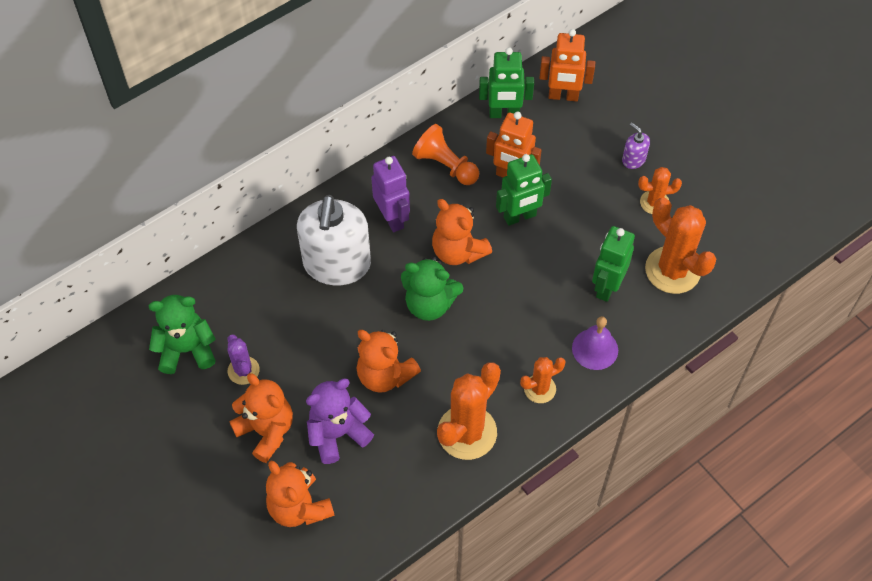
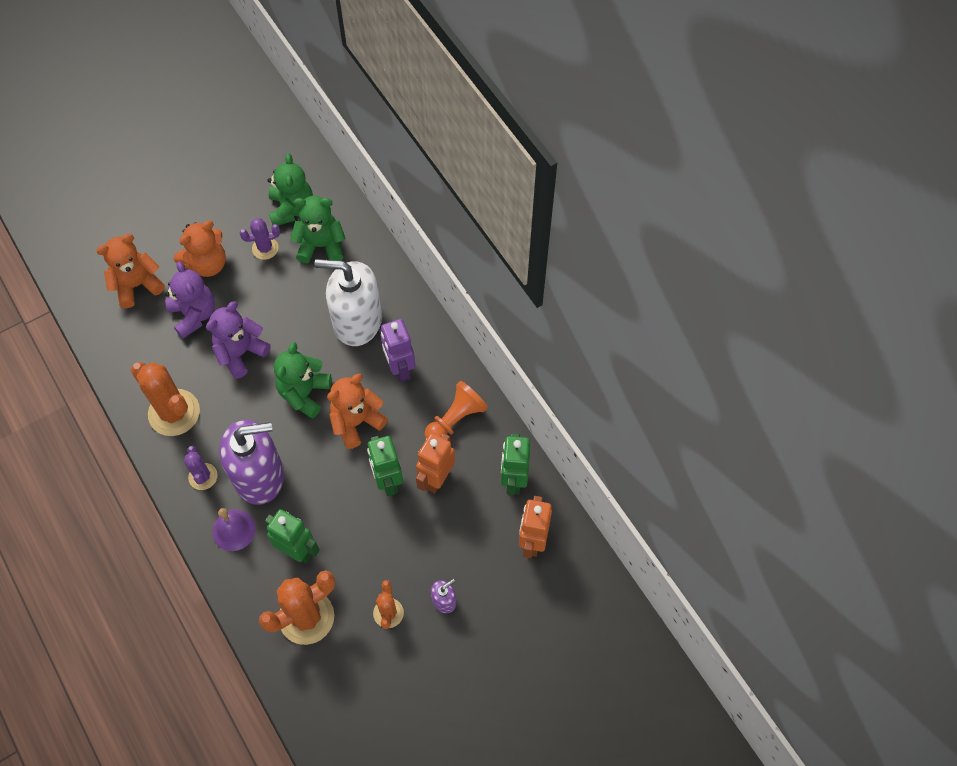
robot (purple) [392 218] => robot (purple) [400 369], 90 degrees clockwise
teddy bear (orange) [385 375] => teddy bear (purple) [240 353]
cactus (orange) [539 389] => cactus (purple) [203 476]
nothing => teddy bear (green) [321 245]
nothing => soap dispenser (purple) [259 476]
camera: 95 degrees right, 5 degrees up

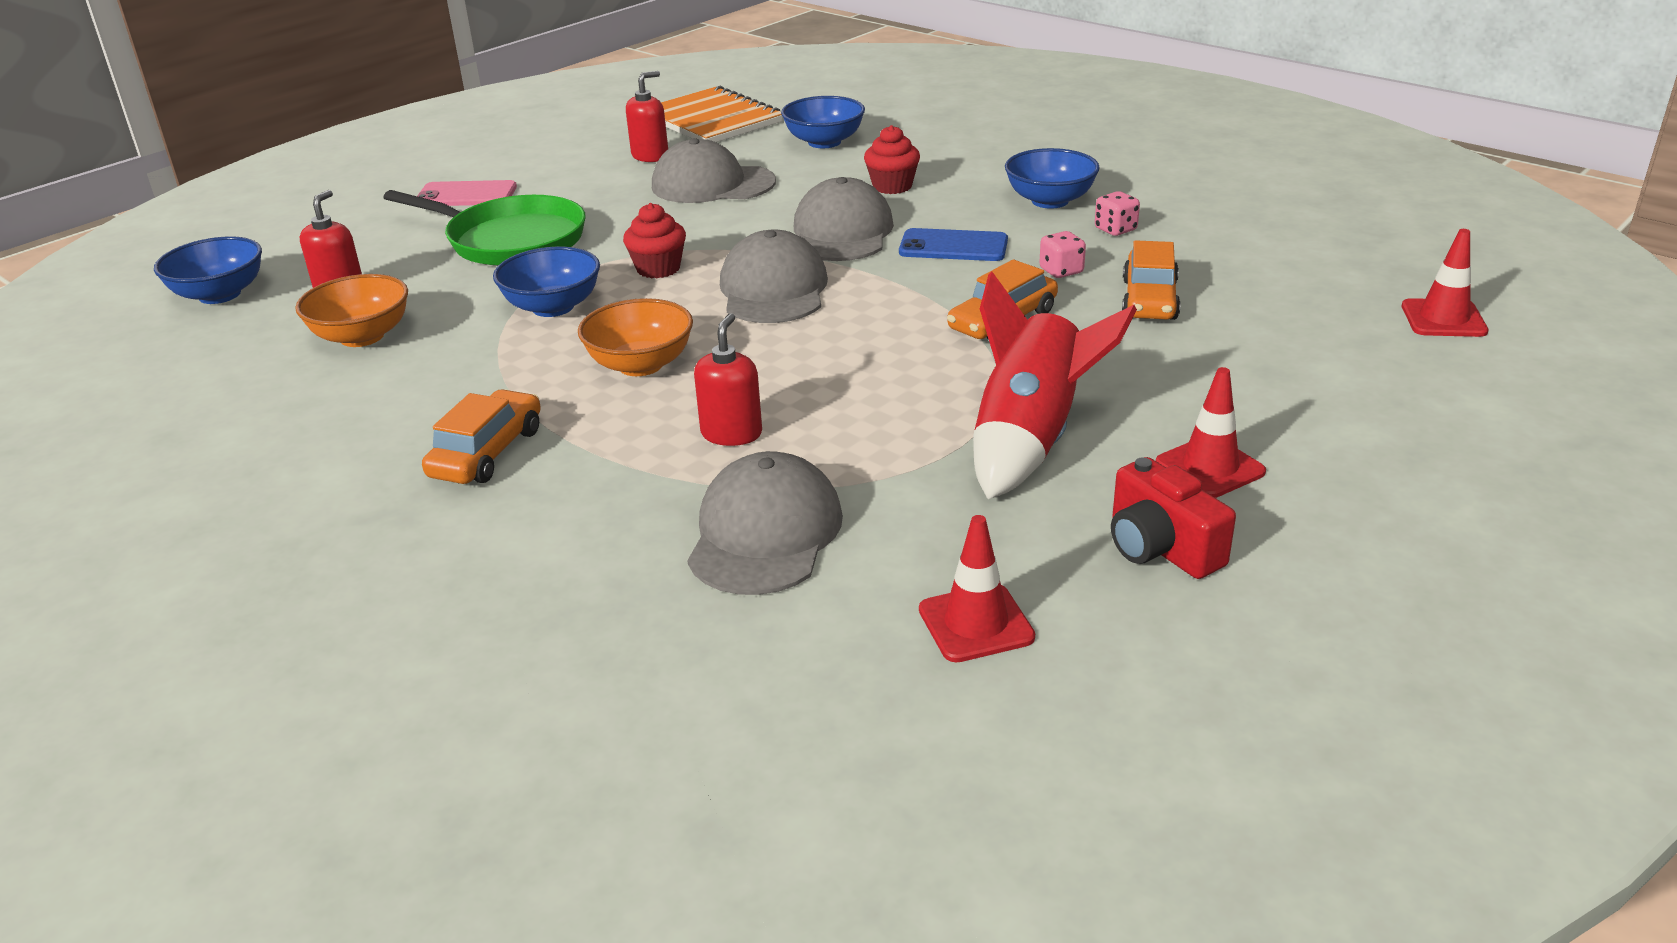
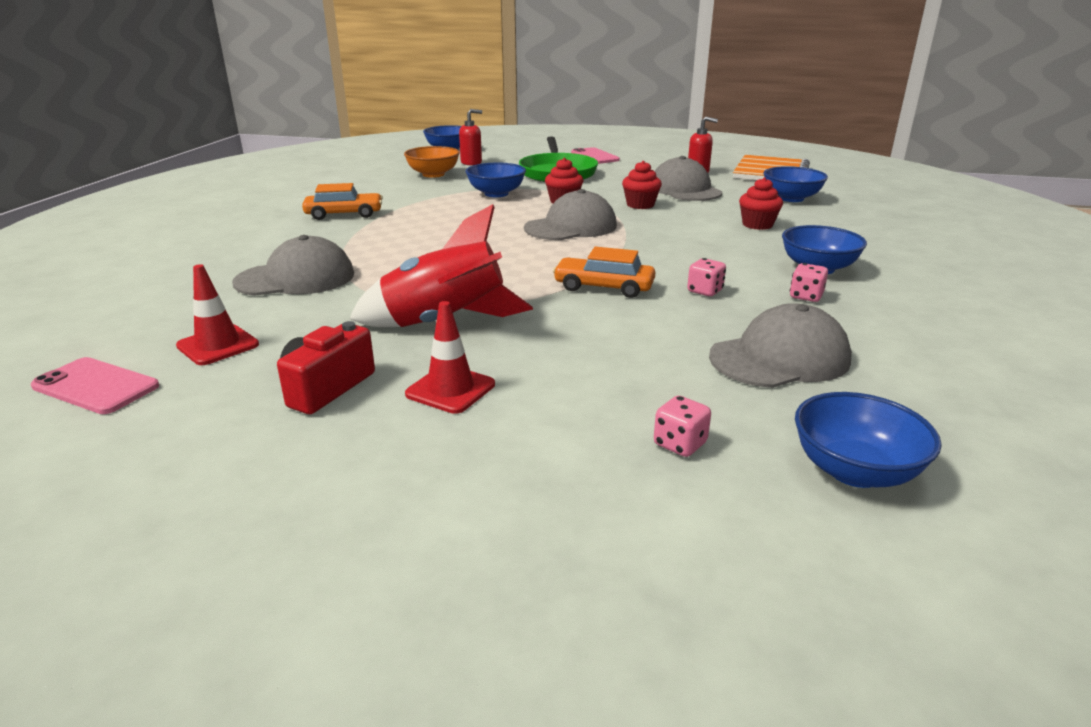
cap (grey) [842 232] => cap (grey) [779 358], moved
phone (blue) [953 246] => nothing
traffic cone (red) [1443 319] => bowl (blue) [854 471]
car (orange) [1149 300] => nothing
bowl (orange) [640 365] => nothing
soap dispenser (red) [731 433] => nothing
nothing => cupcake (red) [640 205]
nothing => phone (pink) [96 386]
nothing => dice (pink) [680 444]
camera: 60 degrees right, 5 degrees down

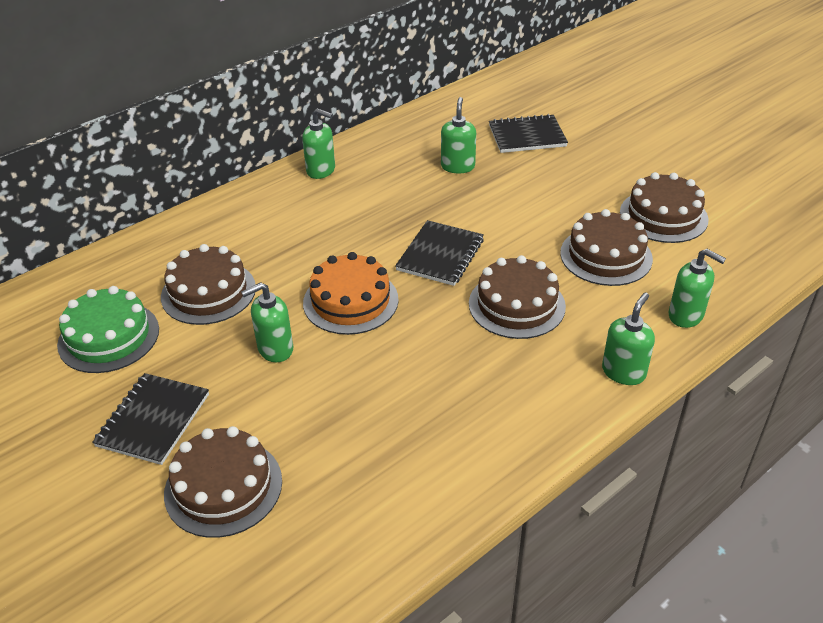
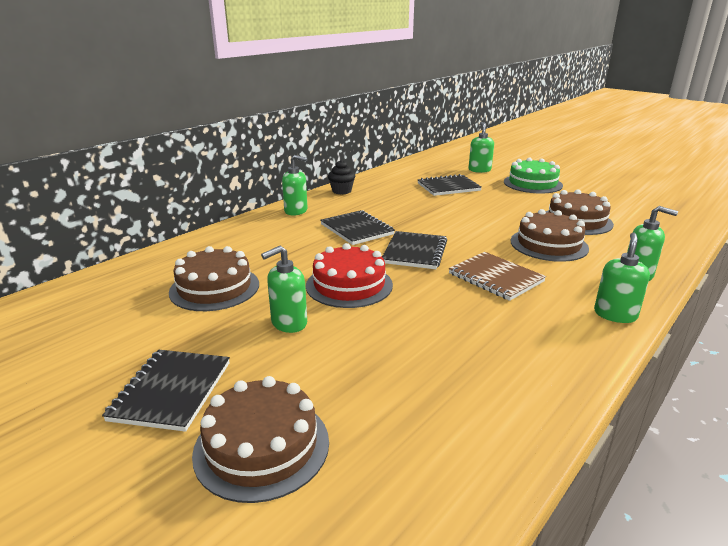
soap dispenser (green) [458 166] => soap dispenser (green) [479 170], moved
cake (orange) [350 301] => cake (red) [349 285]
cake (brown) [516 305] => notebook (brown) [495 278]
cake (green) [109 337] => cake (green) [532 183], moved
nothing => cupcake (black) [341 191]
nothing => notebook (black) [357 229]
camera: 10 degrees left, 15 degrees down

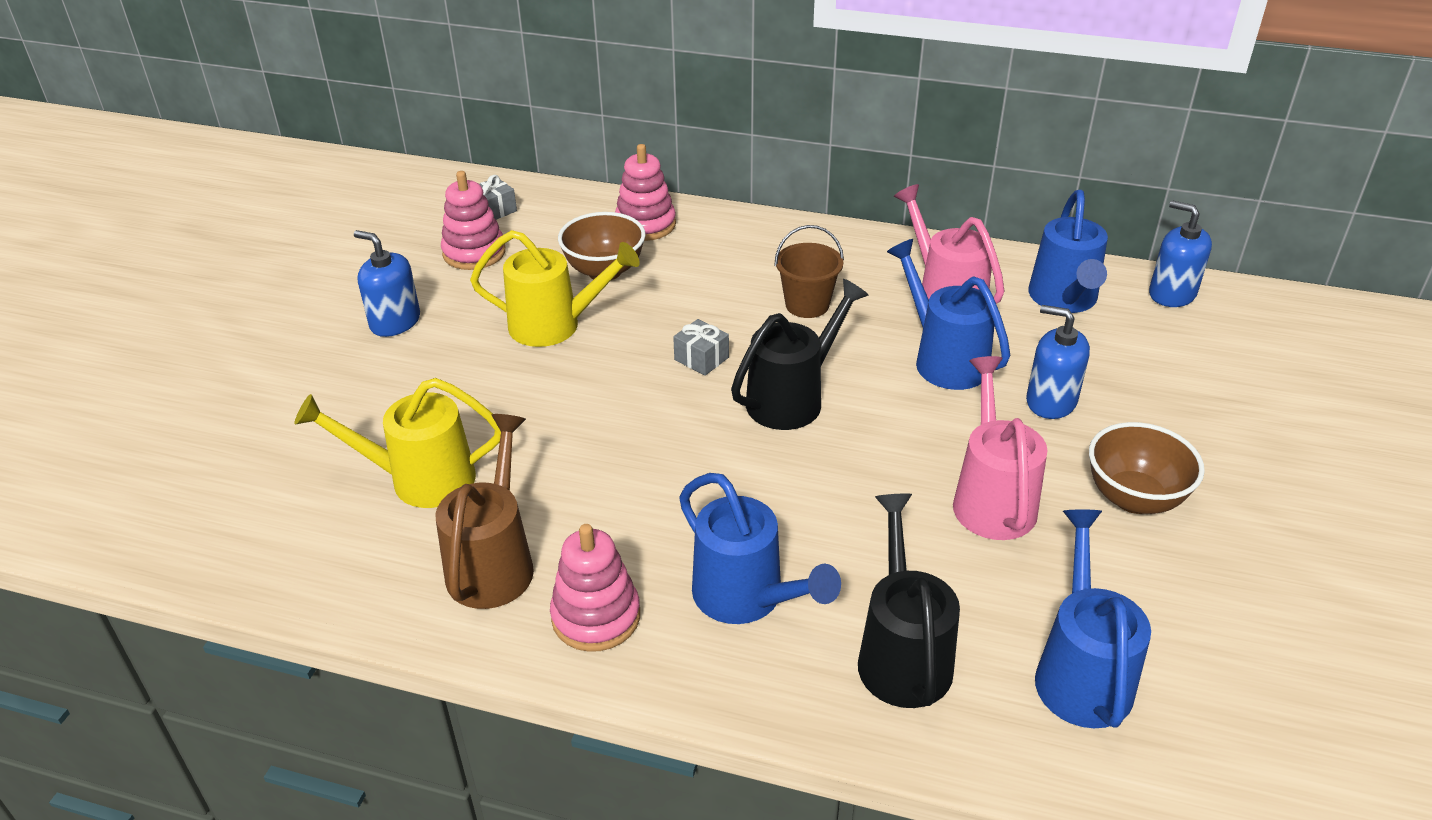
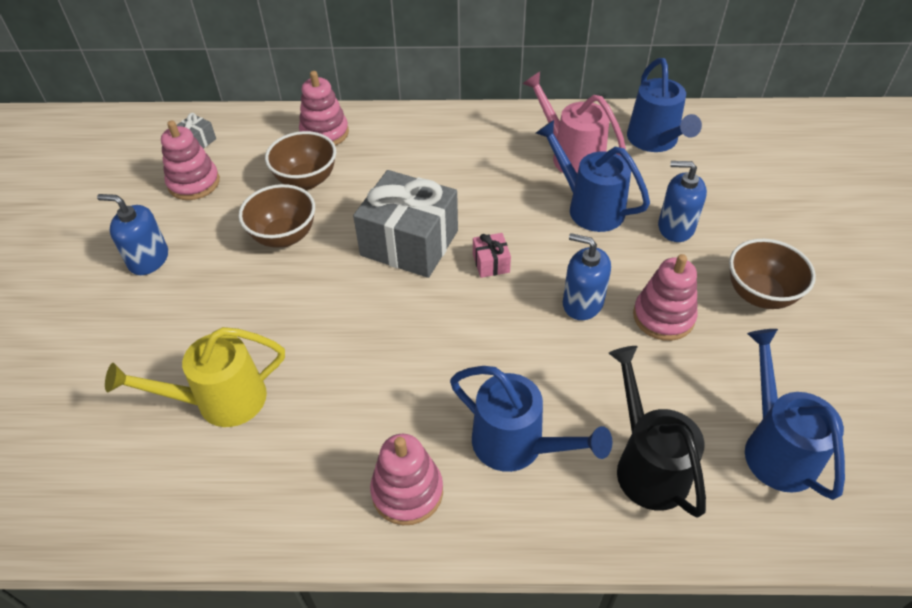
soap dispenser (blue) [1172 294] => soap dispenser (blue) [582 303], moved
bucket (brown) [807 305] => nothing
watering can (yellow) [556 325] => bowl (brown) [284 236]
watering can (black) [793 398] => gift (pink) [491 263]
gift (grey) [701 359] => gift (grey) [409 243], x2.37
watering can (pink) [991 498] => stacking toy (pink) [663 317]
watering can (brown) [494 562] => nothing
camera: 15 degrees left, 10 degrees up

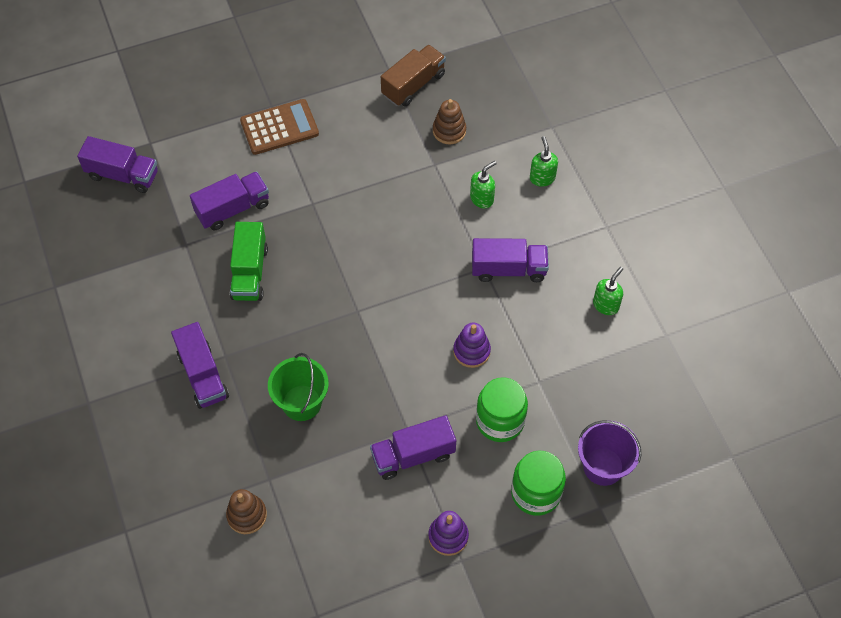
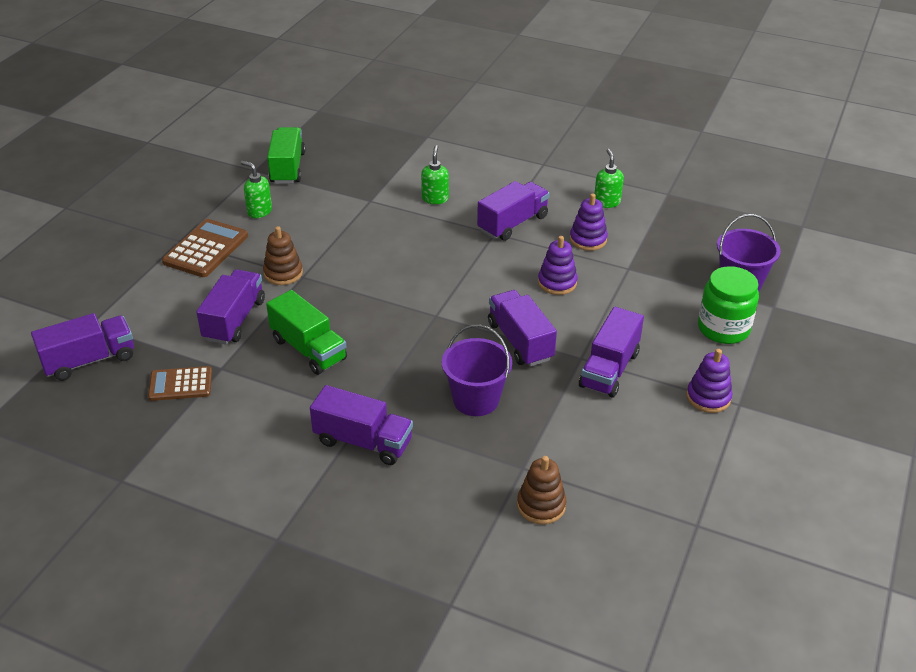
truck (brown) [413 85] => truck (green) [288 168]
stacking toy (brown) [449 131] => stacking toy (brown) [283 273], moved
soap dispenser (green) [542 178] => soap dispenser (green) [259 211], moved
bucket (green) [301 403] => bucket (purple) [476 400]
jar (green) [500 421] => nothing
nothing => stacking toy (purple) [588 239]
nothing => truck (purple) [520 341]
nothing => calculator (brown) [180 384]
camera: 45 degrees left, 20 degrees down

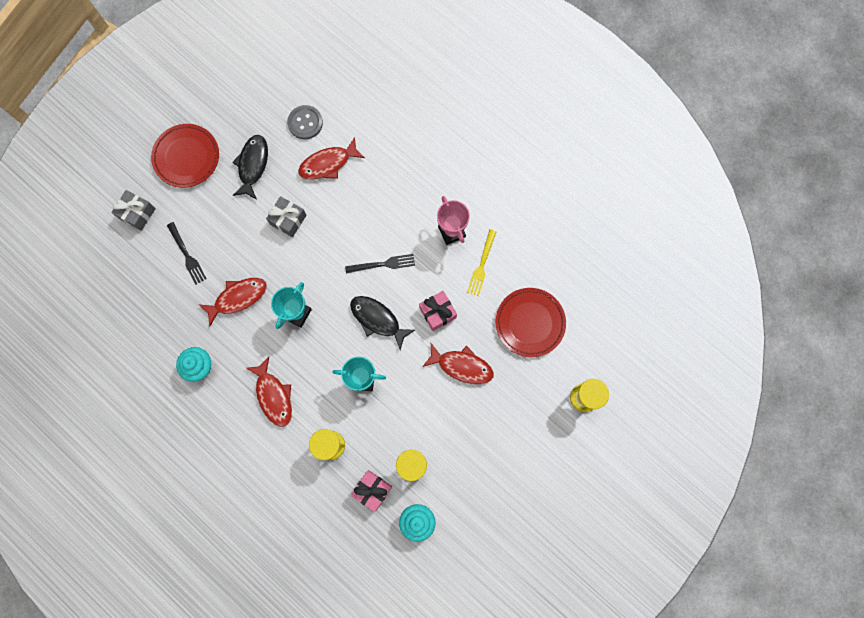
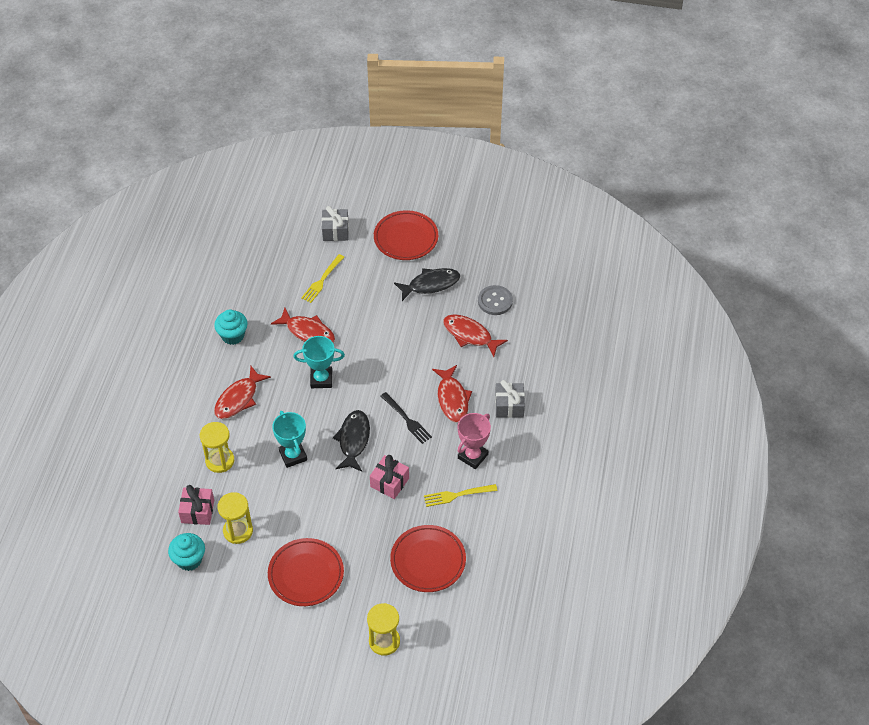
gift (grey) [288 220] => gift (grey) [509 406], moved
fork (black) [187 255] => fork (yellow) [322 280]
fish (red) [462 366] => fish (red) [452 399], moved
nothing => plate (red) [306 574]
camera: 60 degrees right, 25 degrees down

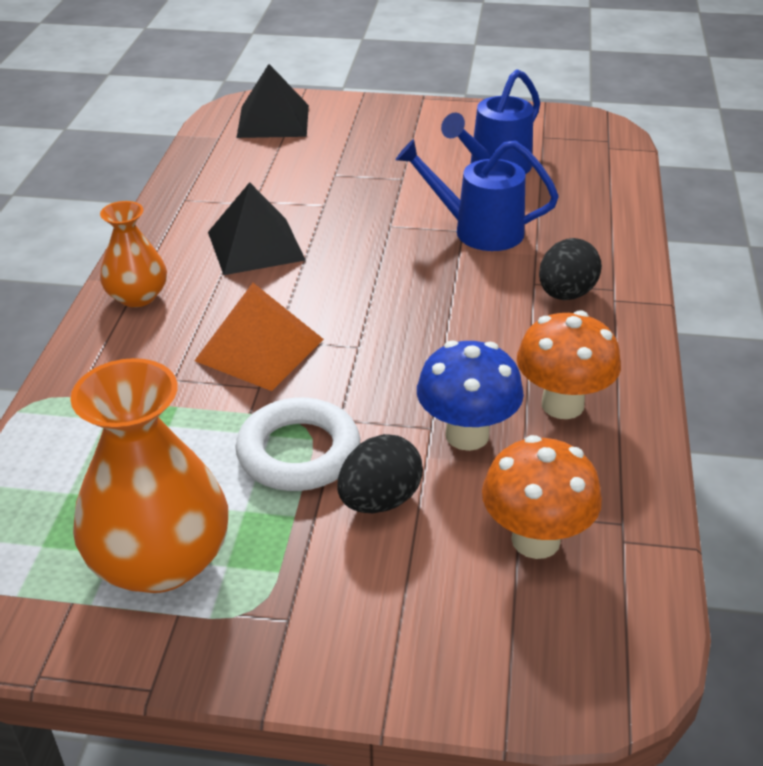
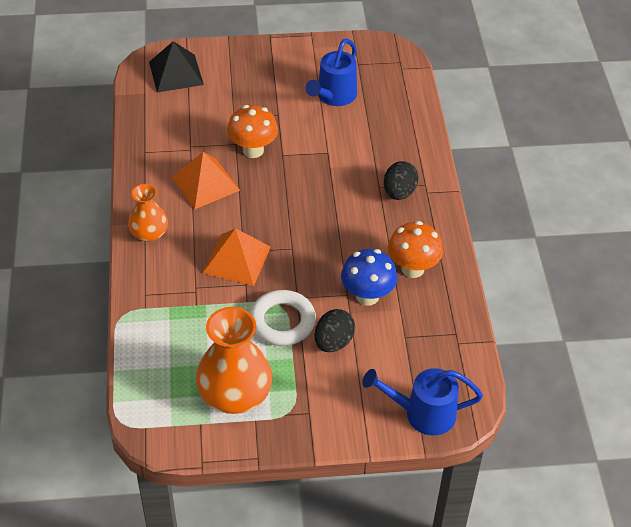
watering can (blue) [477 230] => watering can (blue) [422 413], moved
pyramid (black) [255 245] => pyramid (orange) [205 183]
mushroom (orange) [535 540] => mushroom (orange) [253 150], moved
camera: 15 degrees left, 10 degrees up

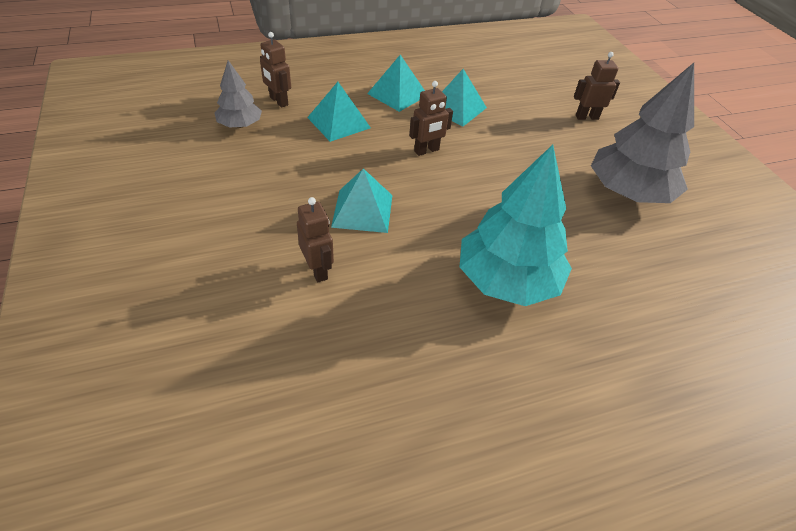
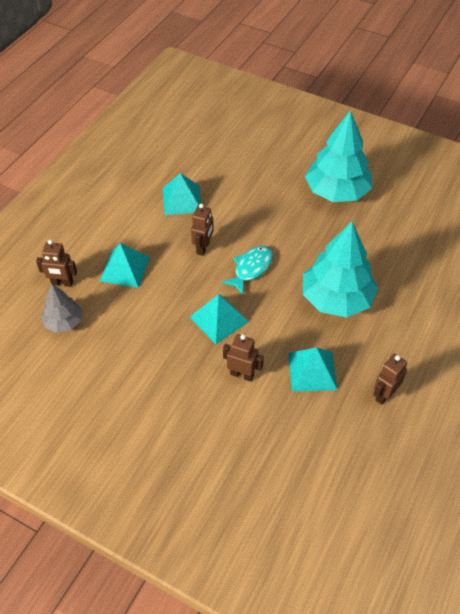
robot (brown) [586 117] => robot (brown) [384 394], moved
pyramid (turquoise) [397 94] => pyramid (turquoise) [312 371], moved
tree (grey) [628 192] => tree (turquoise) [337 191]
nothing => fish (turquoise) [251 268]
camera: 40 degrees left, 5 degrees up

